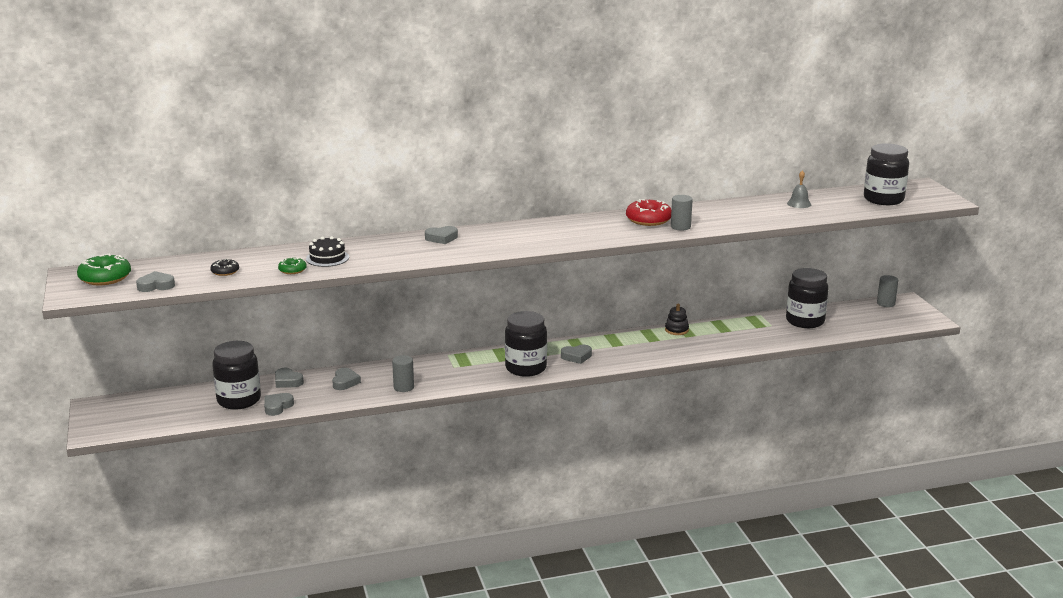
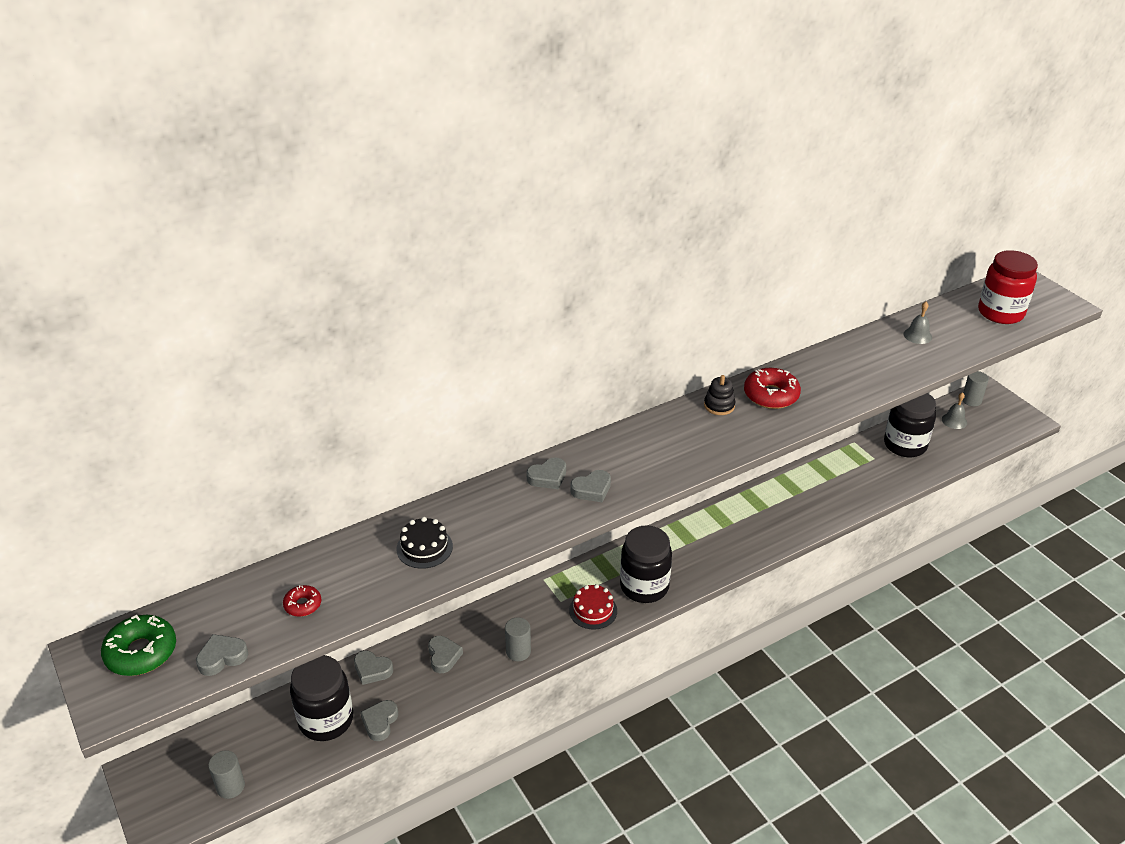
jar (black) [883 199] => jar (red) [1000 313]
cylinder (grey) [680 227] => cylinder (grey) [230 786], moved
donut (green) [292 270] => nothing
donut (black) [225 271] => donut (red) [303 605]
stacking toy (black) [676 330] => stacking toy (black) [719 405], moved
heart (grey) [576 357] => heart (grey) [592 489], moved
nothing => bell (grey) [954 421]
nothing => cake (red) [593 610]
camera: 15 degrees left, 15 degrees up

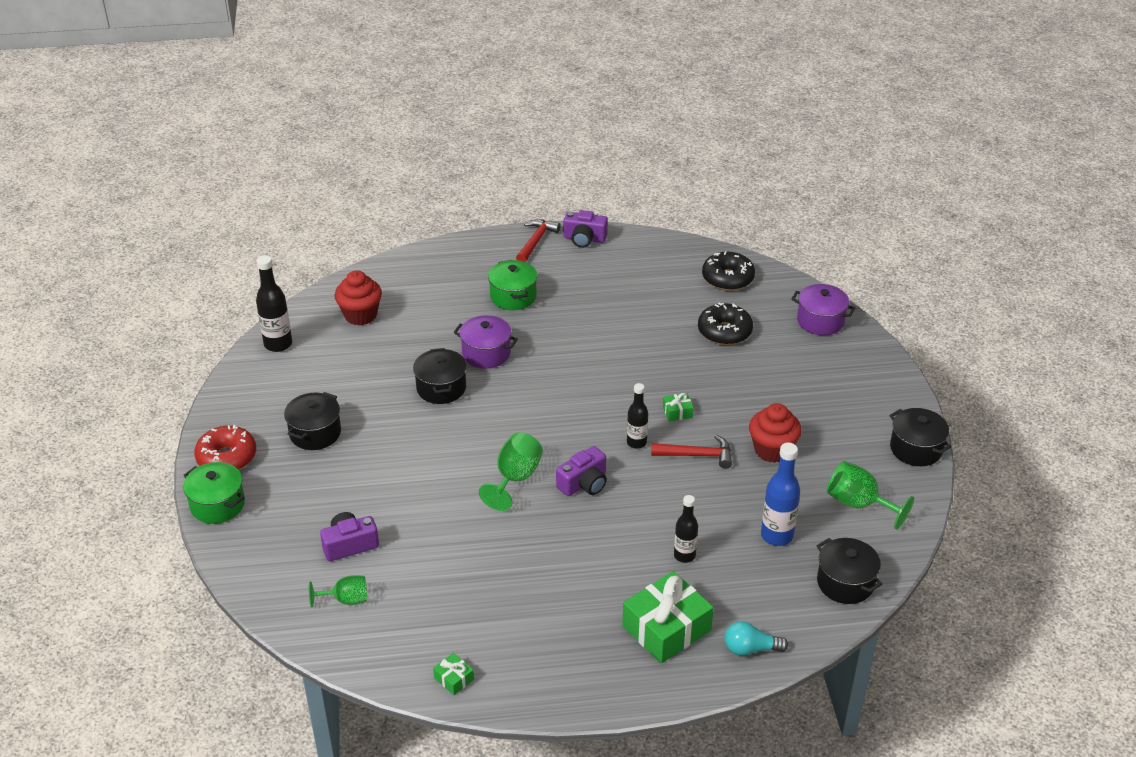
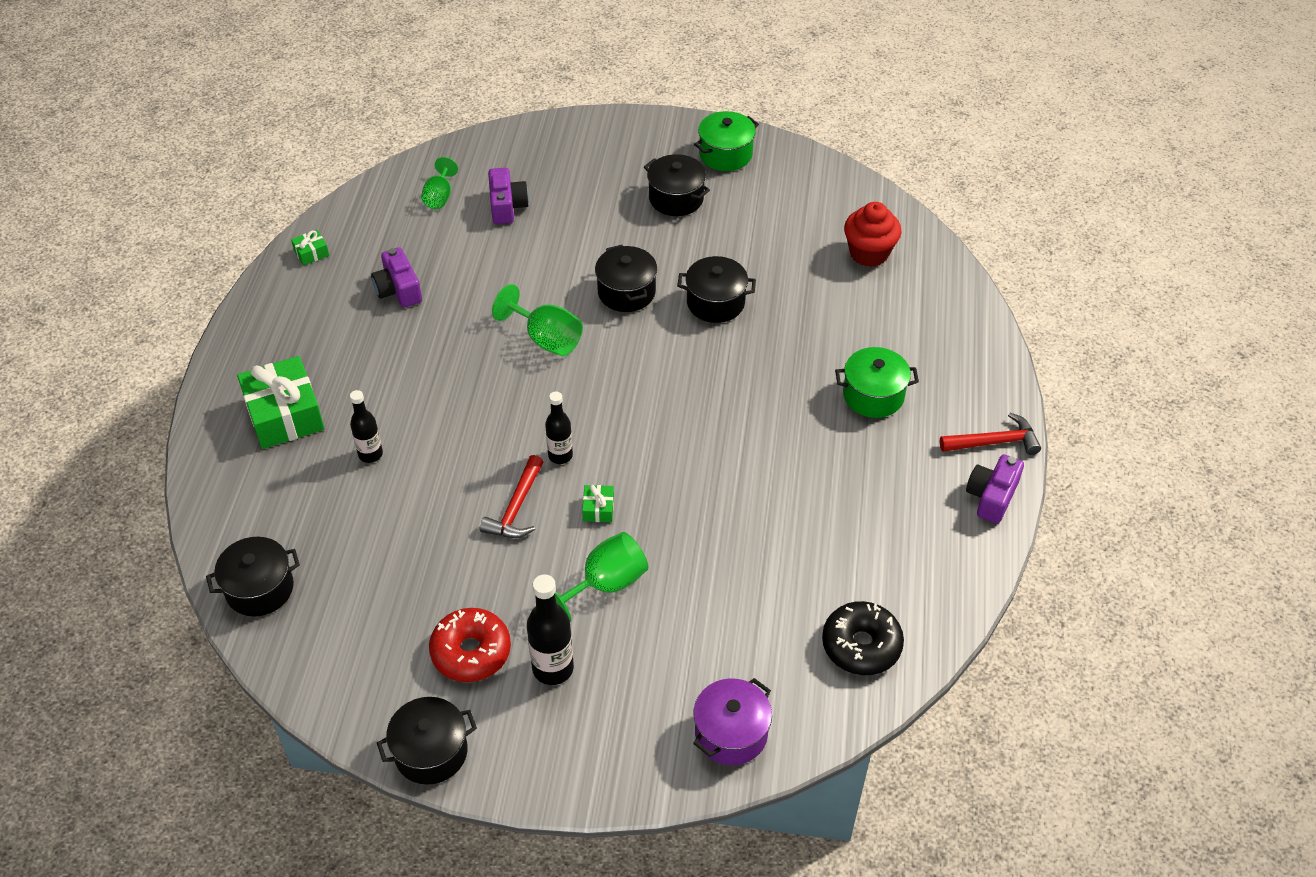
hammer (red) [536 241] => hammer (red) [994 442], 45 degrees counterclockwise
bottle (black) [278 344] => bottle (black) [553 668], moved
donut (black) [724 332] => nothing
pot (purple) [486 353] => nothing
cupcake (red) [772 450] => nothing
donut (red) [227 457] => donut (red) [471 652], moved
bottle (blue) [777 535] => nothing
camera (purple) [584 483] => camera (purple) [398 289], moved
goblet (green) [859 504] => goblet (green) [605 584], moved
pot (green) [217 505] => pot (green) [725 154], moved
light bulb (turquoise) [750 649] => nothing
nothing => pot (black) [626 292]
camera: 105 degrees right, 10 degrees up

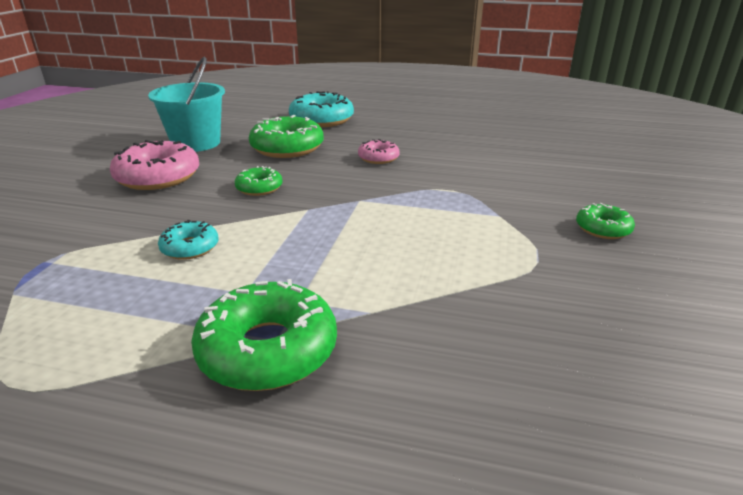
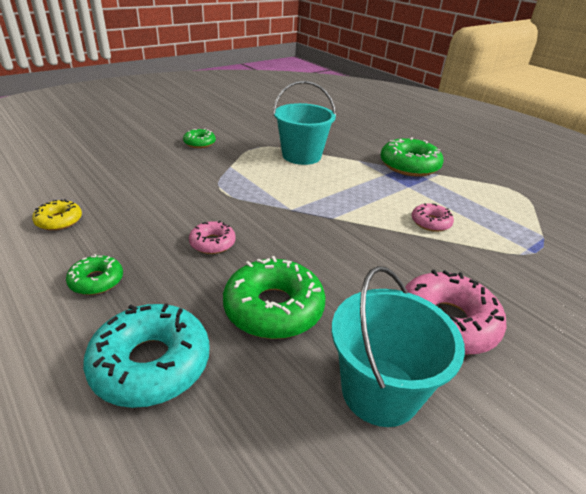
donut (green) [259 188] => donut (green) [96 281], moved
donut (turquoise) [190 247] => donut (pink) [430 222]
nothing => bucket (turquoise) [301 156]
nothing => donut (yellow) [59 221]
camera: 145 degrees left, 5 degrees up

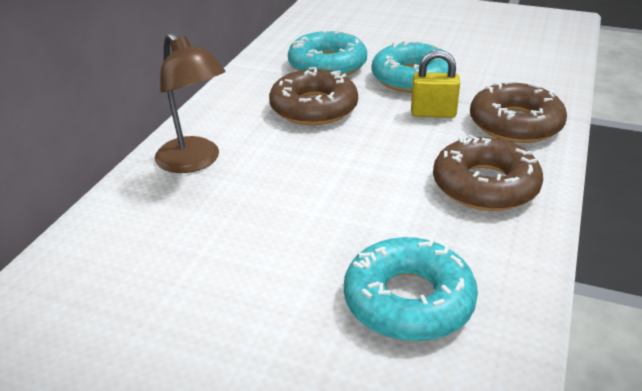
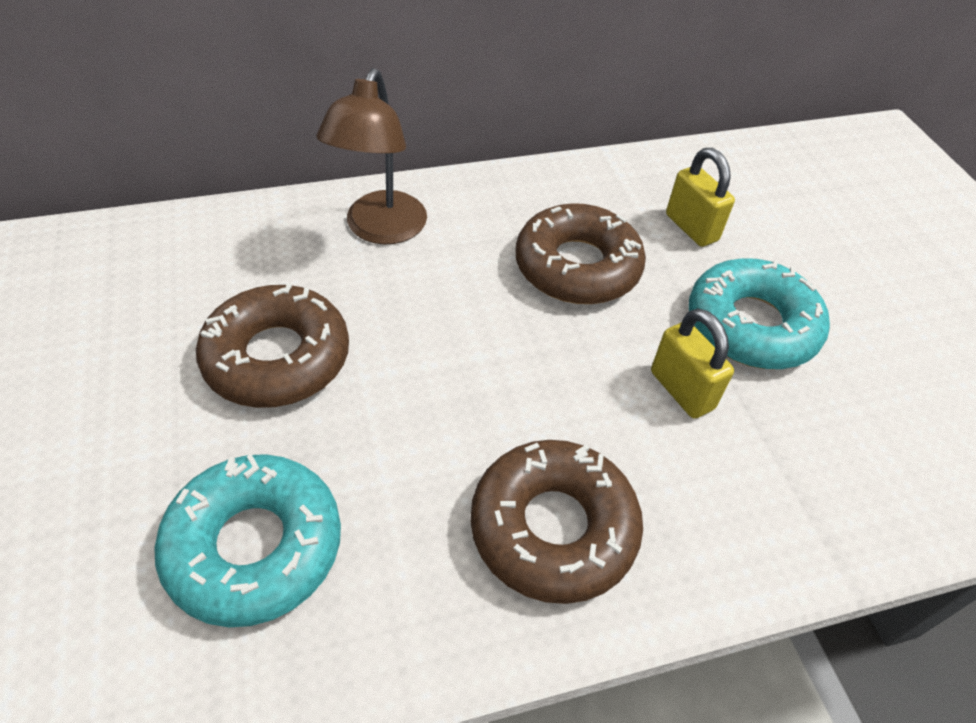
donut (turquoise) [327 65] => padlock (yellow) [691 228]
donut (brown) [515 124] => donut (brown) [277 357], moved
camera: 50 degrees right, 15 degrees up

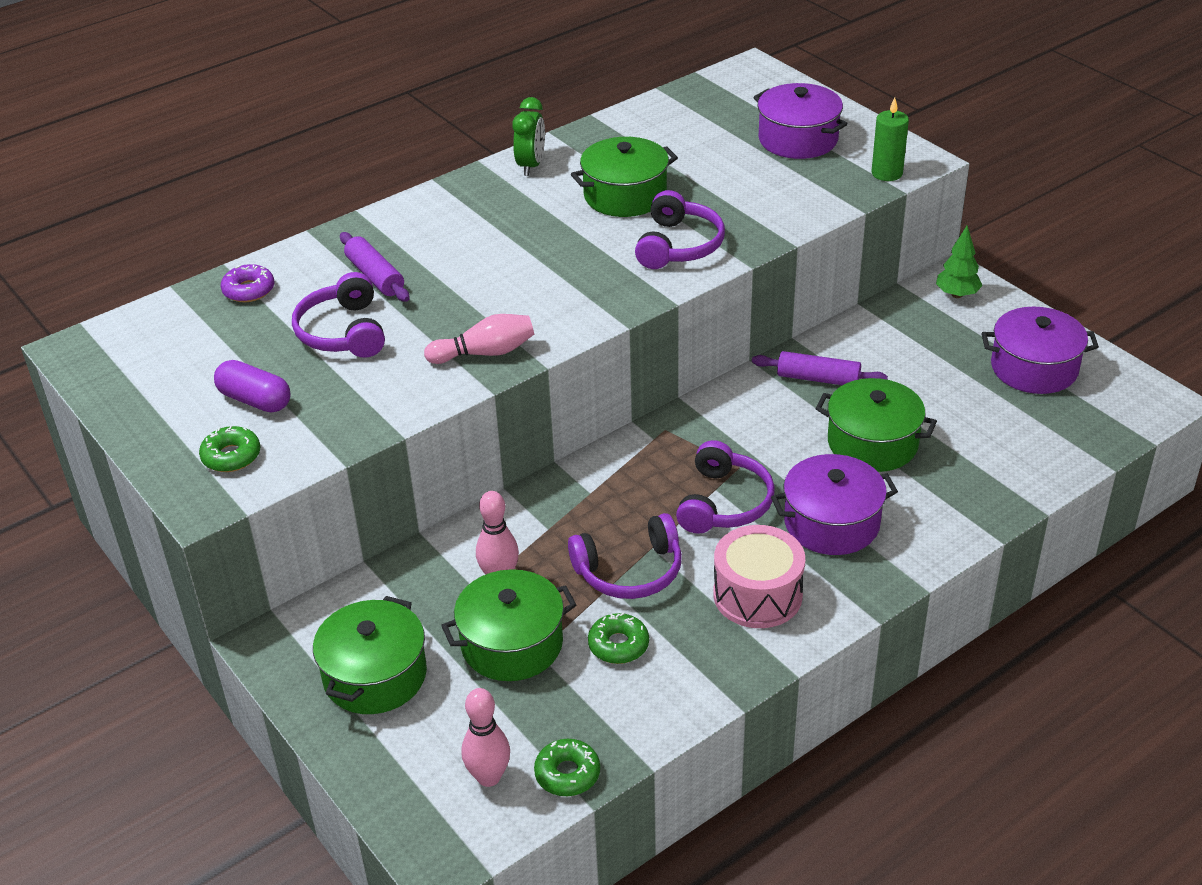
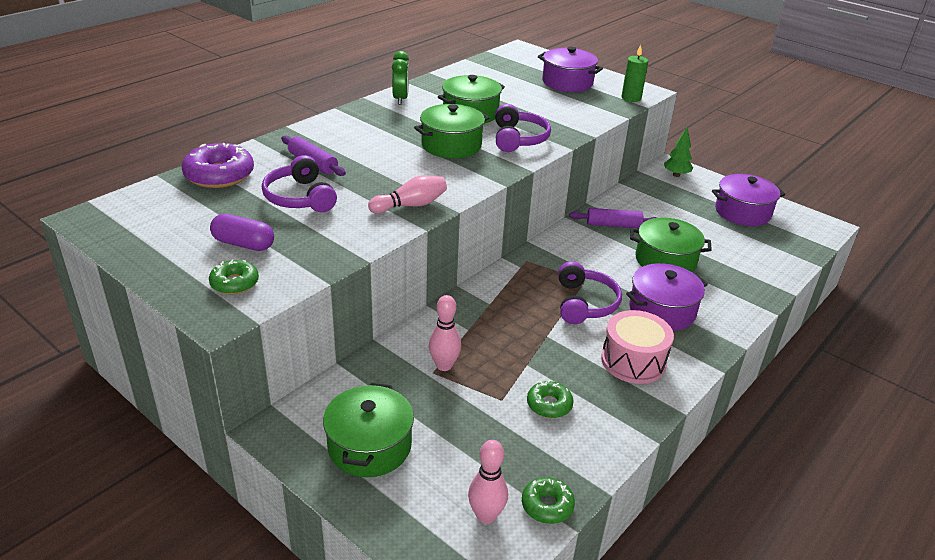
donut (purple) [249 290] => donut (purple) [219 175], x1.75
headphones (purple) [630 571] => nothing
pot (green) [512 644] => pot (green) [451 145], moved
camera: 15 degrees left, 5 degrees down

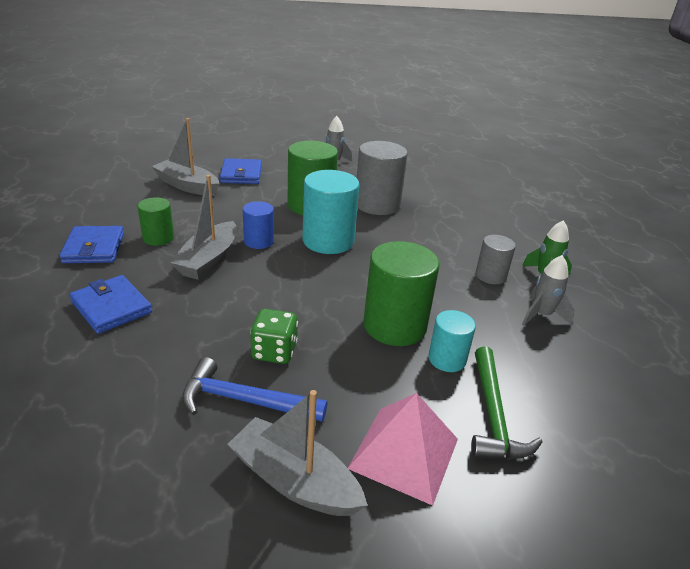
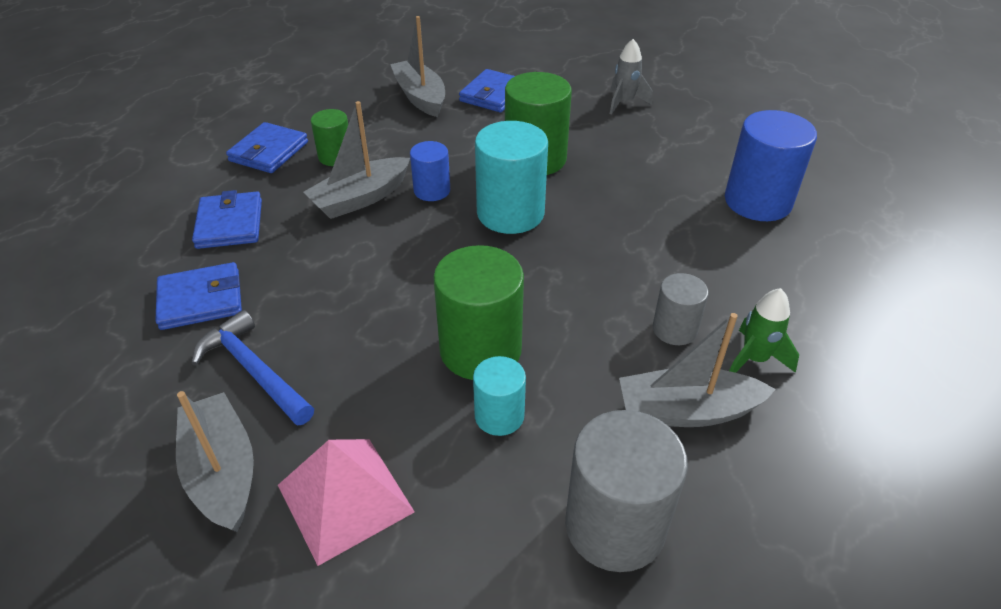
cylinder (grey) [377 204] => cylinder (grey) [615 525], moved
rocket (grey) [541 315] => boat (grey) [686 411]
dice (green) [274 351] => nothing
hammer (green) [493 415] => nothing
nothing => cylinder (blue) [757 201]
nothing => wallet (blue) [201 300]
camera: 35 degrees right, 10 degrees up

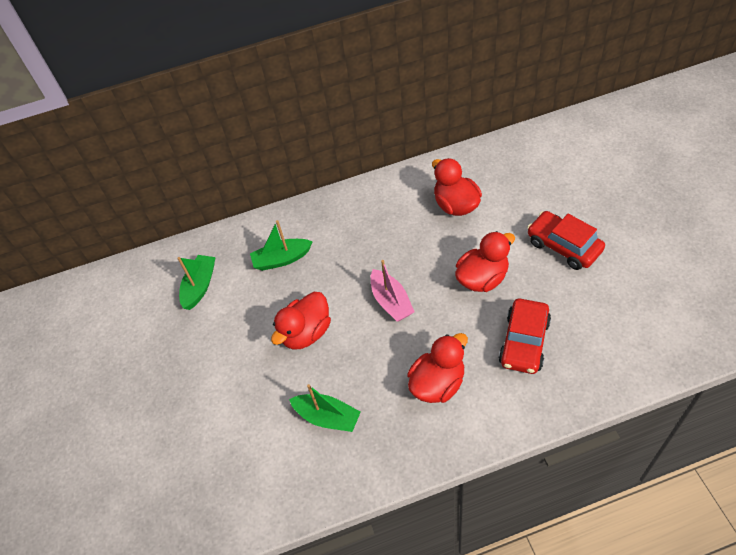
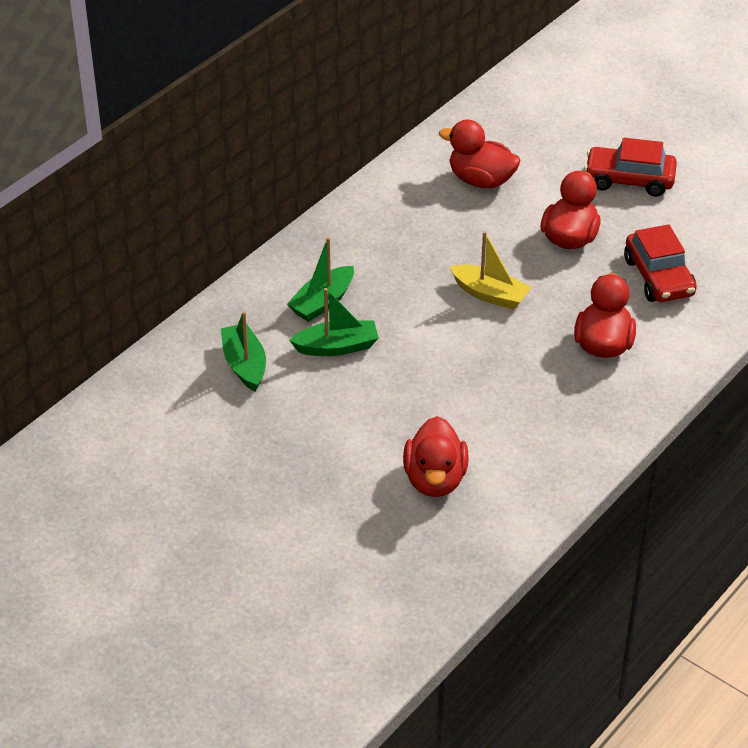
boat (pink) [391 301] => boat (yellow) [490 294]
duck (red) [306 333] => duck (red) [435 479], moved
boat (green) [327 417] => boat (green) [337 347], moved
camera: 40 degrees left, 10 degrees down

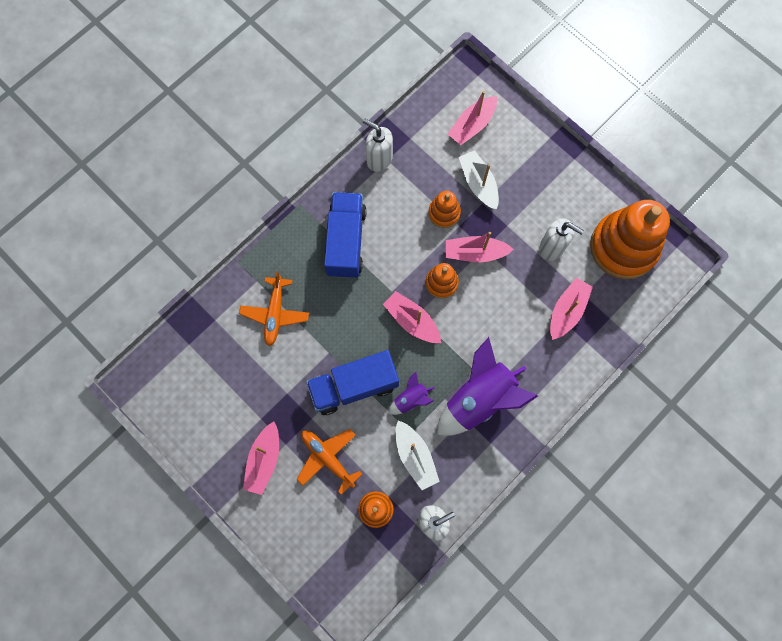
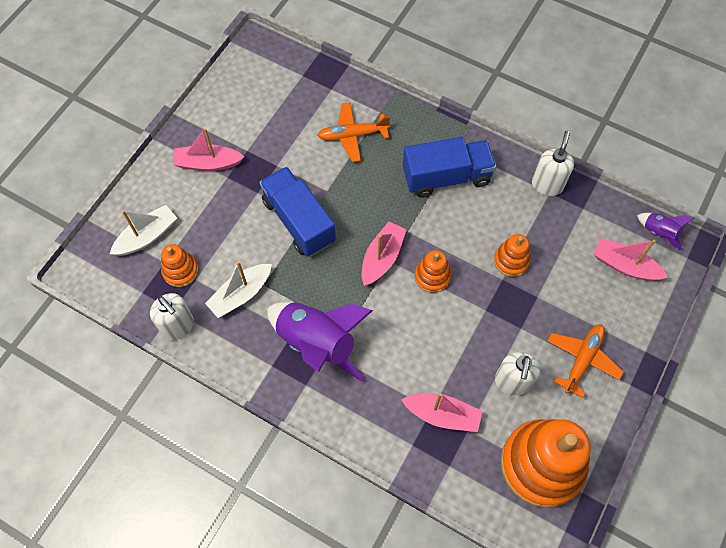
boat (white) [478 183] => boat (white) [147 236], moved
boat (pink) [475 253] => nothing
rocket (purple) [410 399] => rocket (purple) [659 232], moved
plane (orange) [328 458] => plane (orange) [582 360], moved
camera: 75 degrees right, 10 degrees down

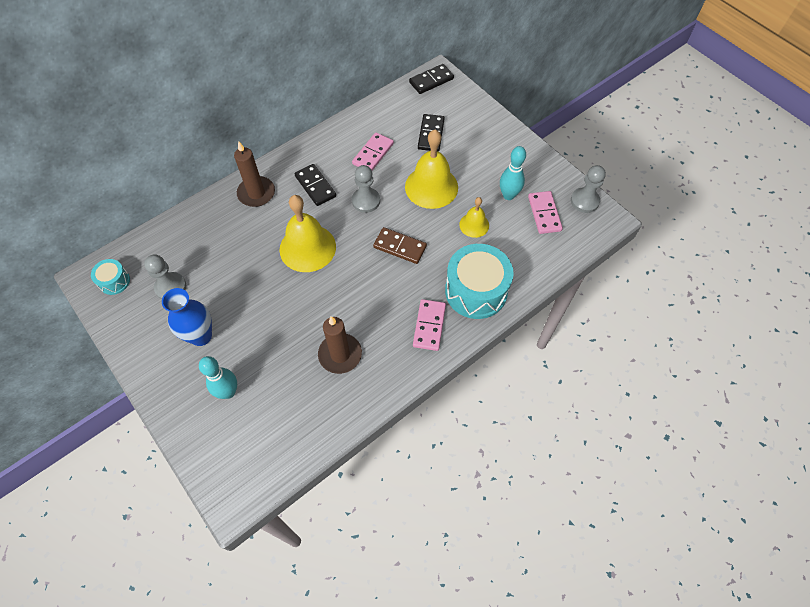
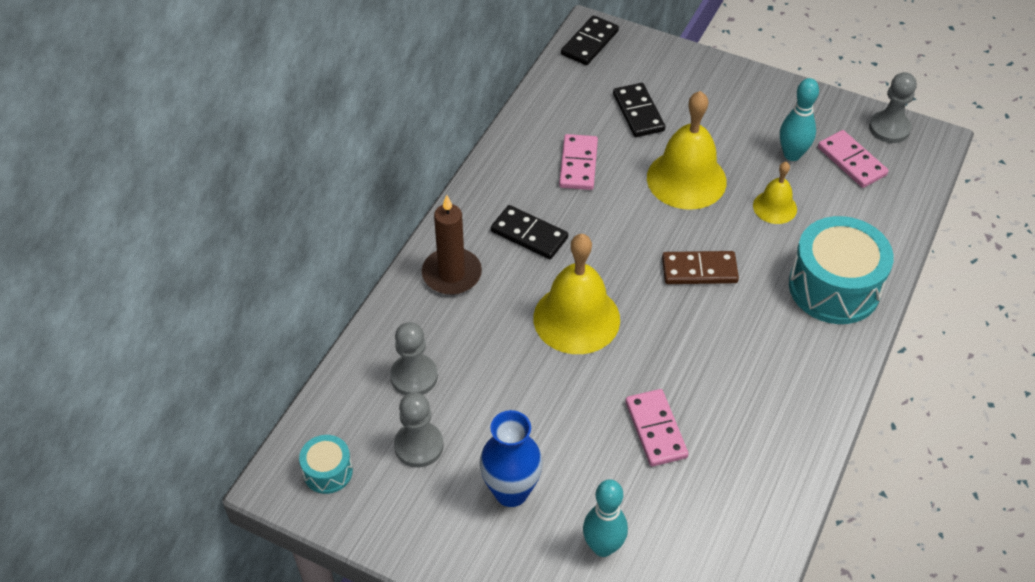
pawn (grey) [366 201] => pawn (grey) [414 376], moved
domino (pink) [429 326] => domino (pink) [656 429], moved
candle (brown) [340 354] => nothing
camera: 25 degrees left, 10 degrees down

